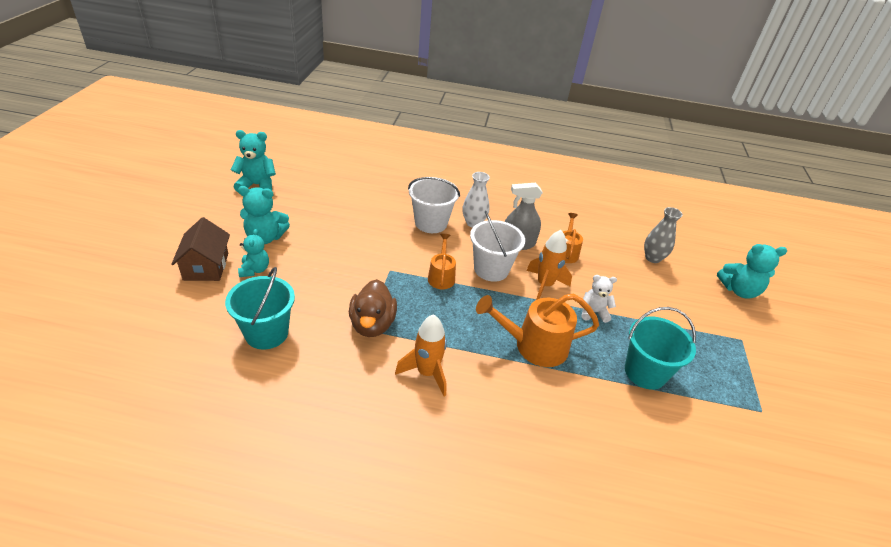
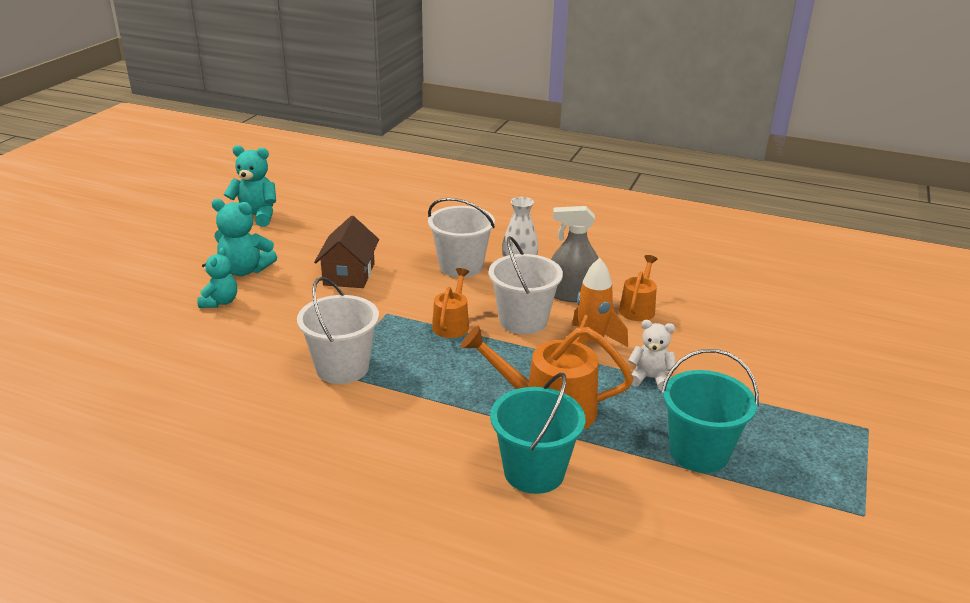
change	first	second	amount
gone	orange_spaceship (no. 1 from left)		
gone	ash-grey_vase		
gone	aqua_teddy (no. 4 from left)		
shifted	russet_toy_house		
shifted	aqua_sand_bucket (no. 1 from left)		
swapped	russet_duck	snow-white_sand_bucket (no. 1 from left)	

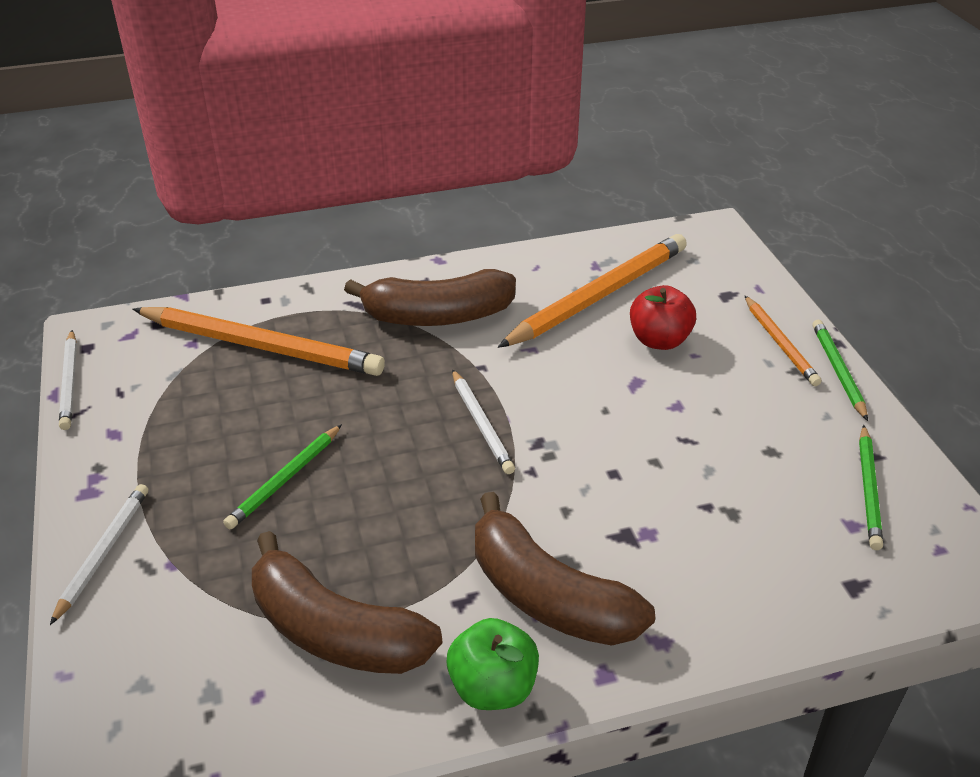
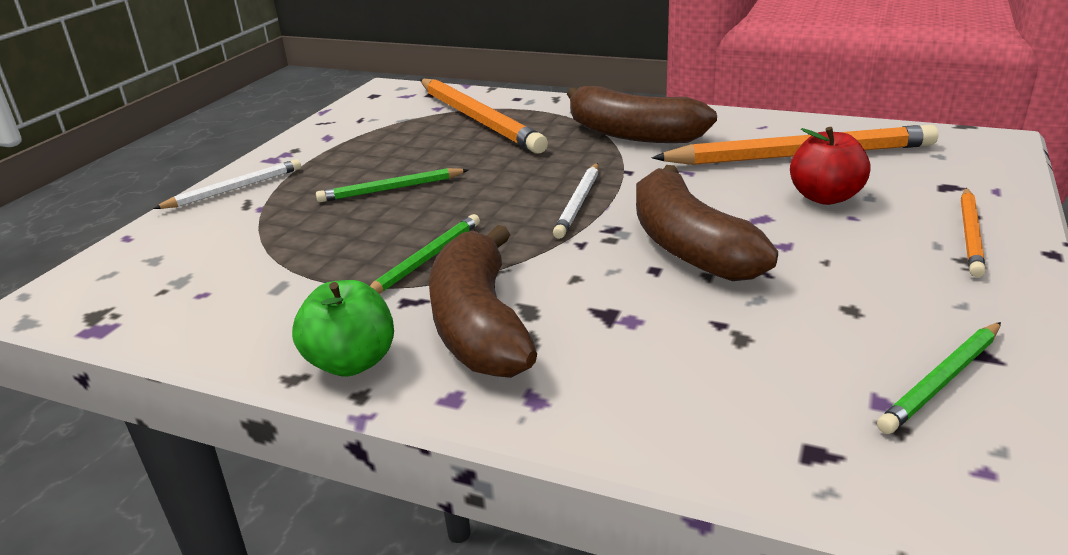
change	first	second	amount
gone	snow-white_wooden_pencil (no. 1 from left)		
shifted	russet_banana_fruit (no. 1 from left in the first image)	russet_banana_fruit (no. 3 from left)	
shifted	leaf-green_wooden_pencil (no. 2 from left)		

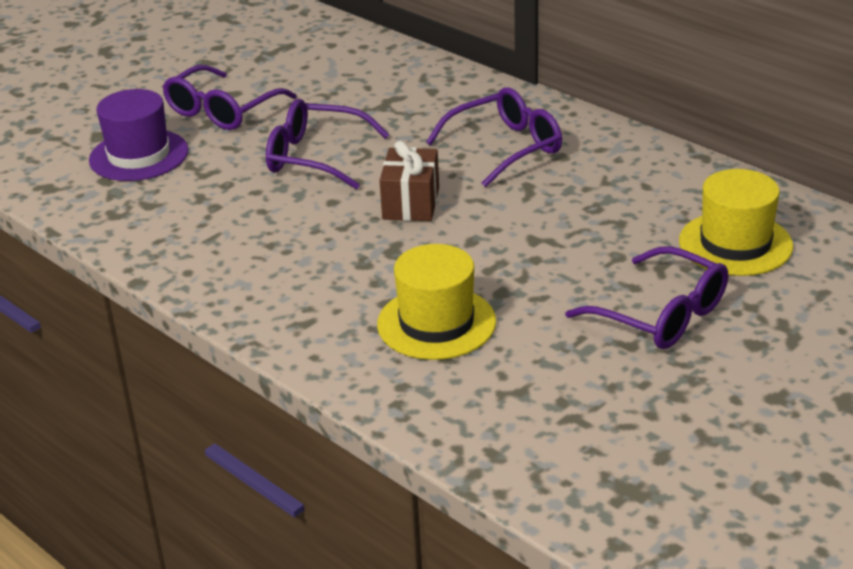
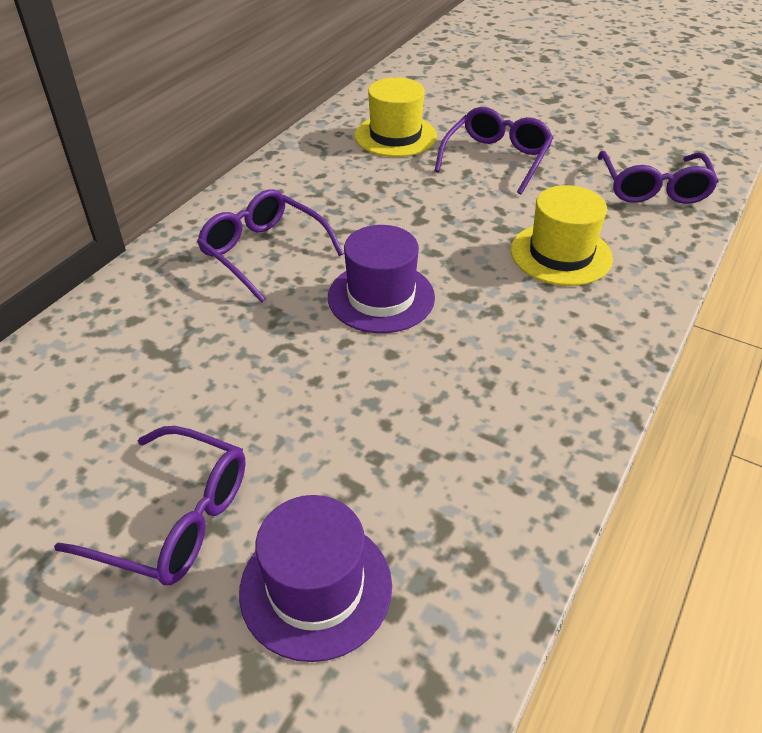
change	first	second	amount
shifted	purple_spectacles (no. 2 from left in the first image)	purple_spectacles (no. 4 from left)	
swapped	russet_gift	purple_top_hat (no. 2 from left)	

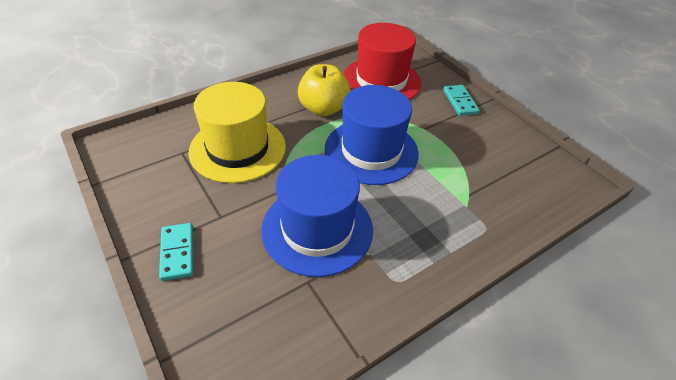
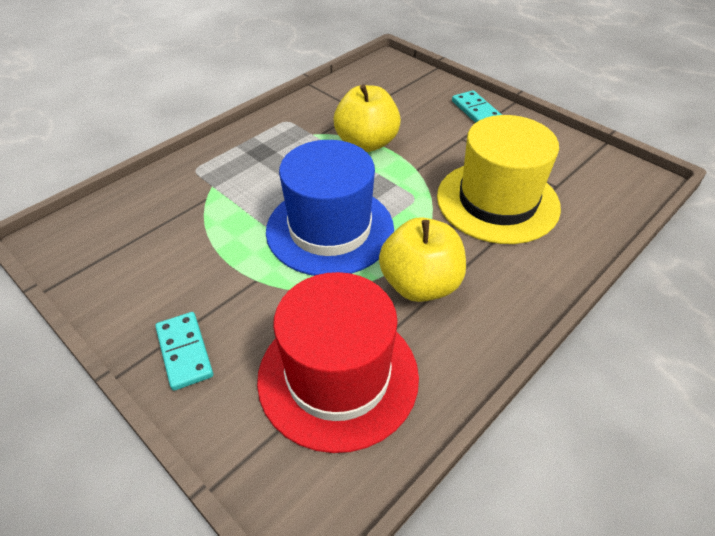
change	first	second	amount
swapped	blue_top_hat (no. 1 from left)	bright_yellow_apple (no. 1 from left)	

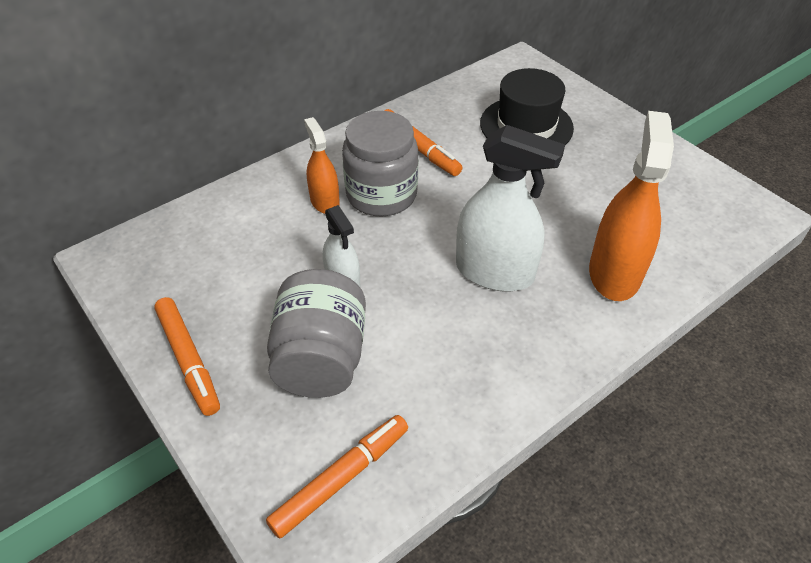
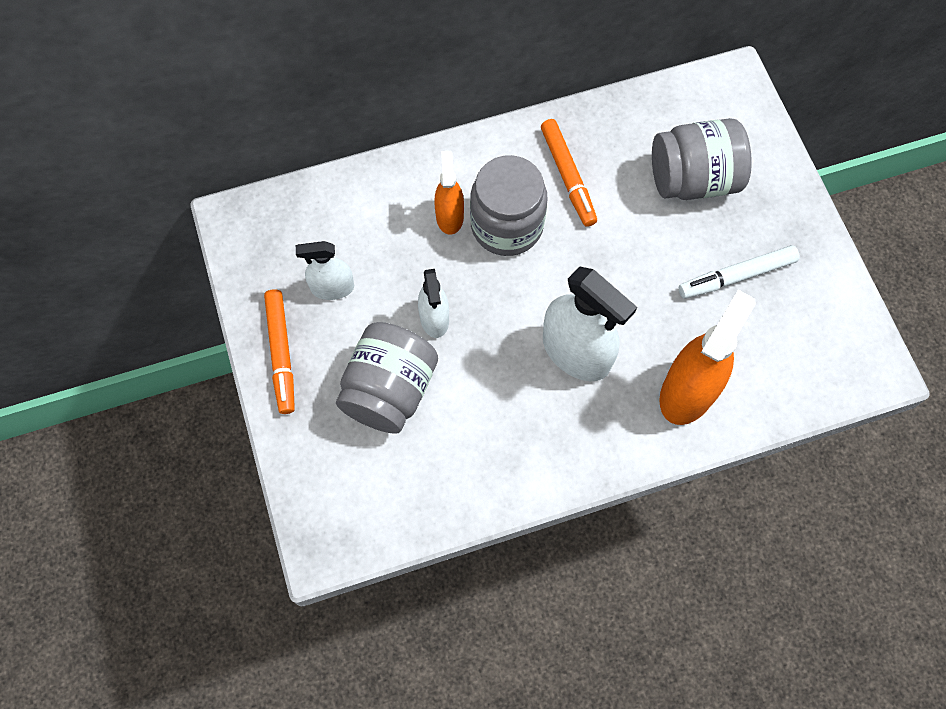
change	first	second	amount
gone	orange_marker_pen (no. 2 from left)		
new		snow-white_spray_cleaner (no. 1 from left)	
new		snow-white_marker_pen	
swapped	black_top_hat	ash-grey_preserve_jar (no. 3 from left)	

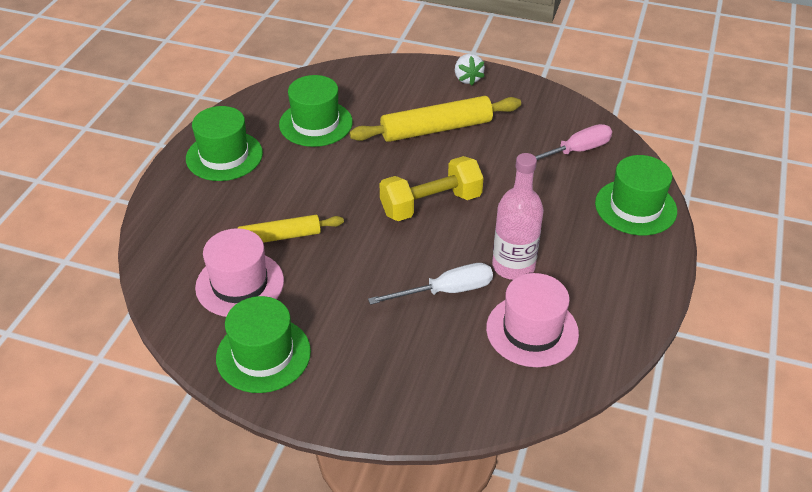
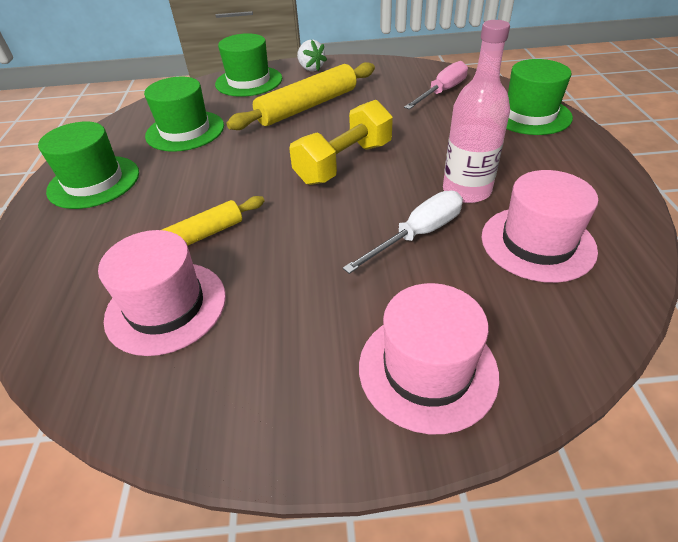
change	first	second	amount
new		pink_top_hat (no. 2 from left)	
shifted	leaf-green_top_hat (no. 2 from left in the first image)	leaf-green_top_hat (no. 3 from left)	

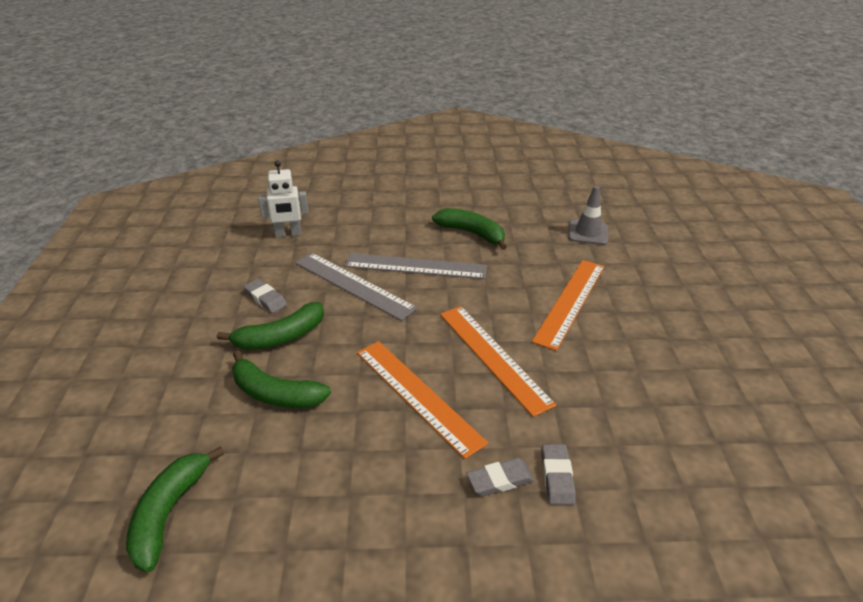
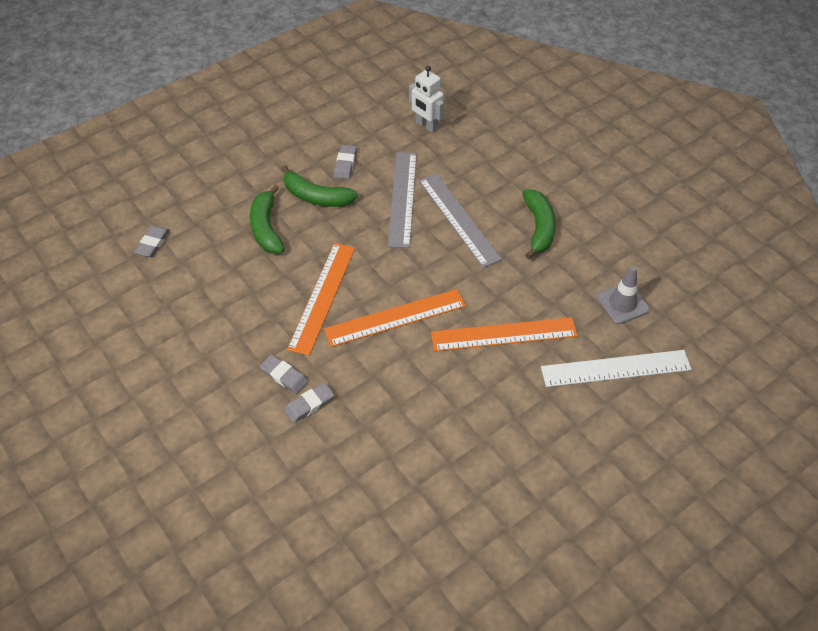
change	first	second	amount
new		snow-white_straightedge	
swapped	leaf-green_banana_fruit (no. 1 from left)	ash-grey_eraser (no. 1 from left)	
rotated	orange_straightedge (no. 2 from left)		45 degrees clockwise

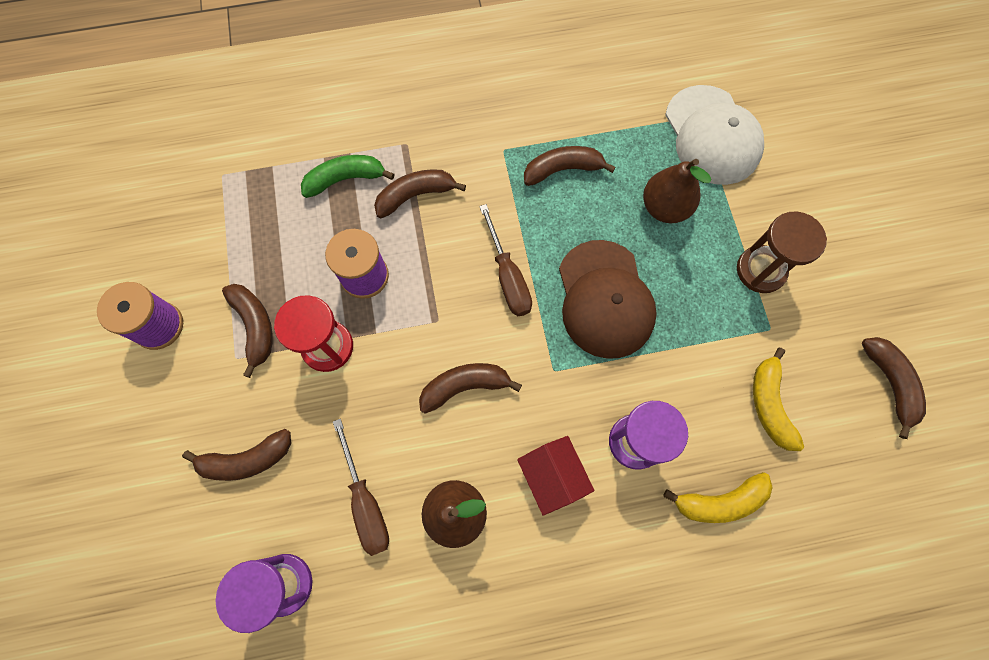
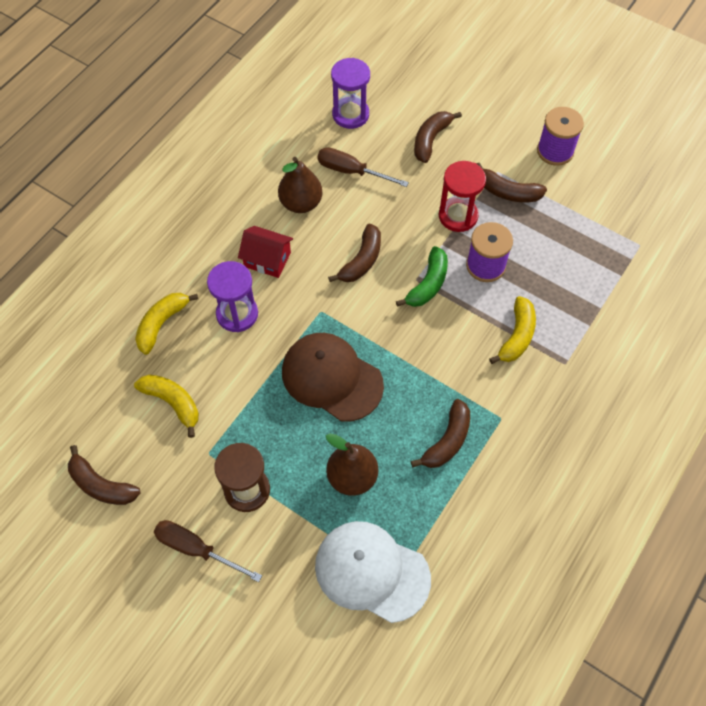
change	first	second	amount
shifted	leaf-green_banana_fruit		
shifted	russet_flat_screwdriver (no. 2 from left in the first image)	russet_flat_screwdriver (no. 1 from left)	
repainted	russet_banana_fruit (no. 3 from left)	bright_yellow_banana_fruit (no. 3 from left)	

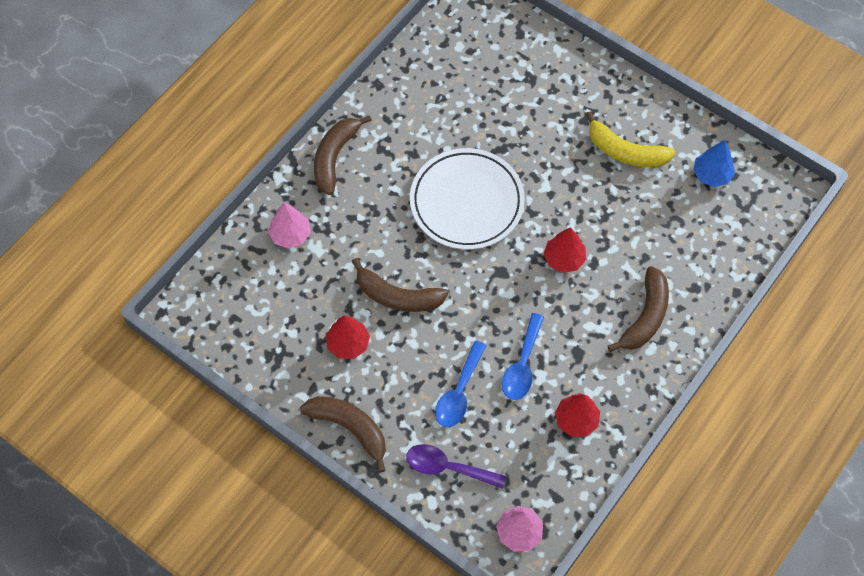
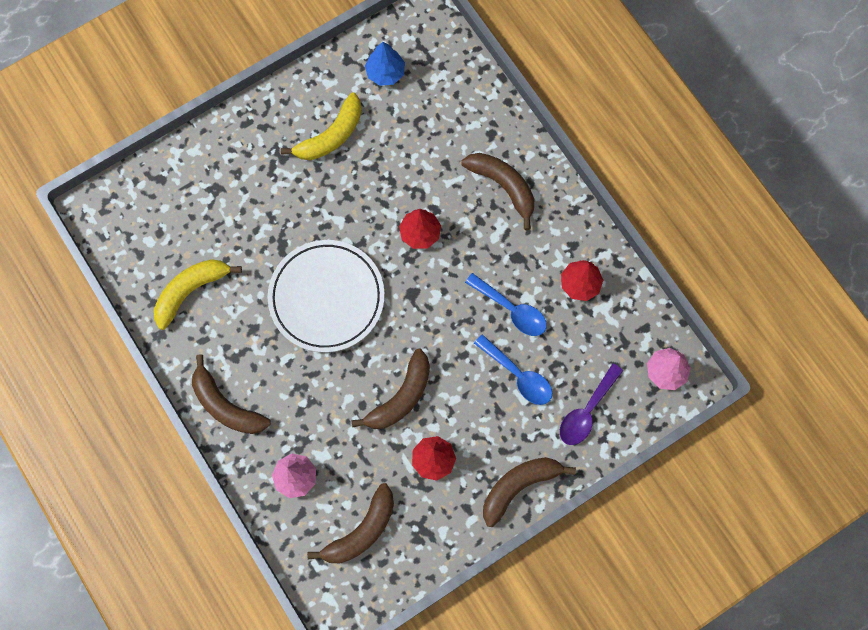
change	first	second	amount
new		bright_yellow_banana_fruit (no. 1 from left)	
new		russet_banana_fruit (no. 2 from left)	

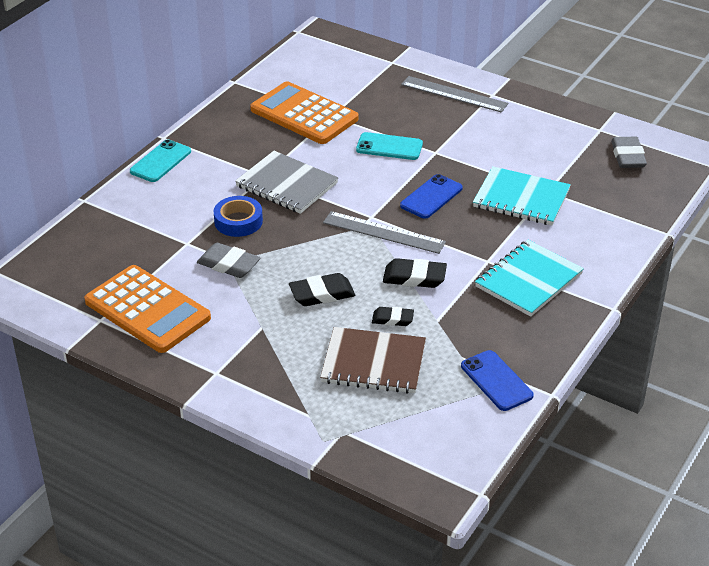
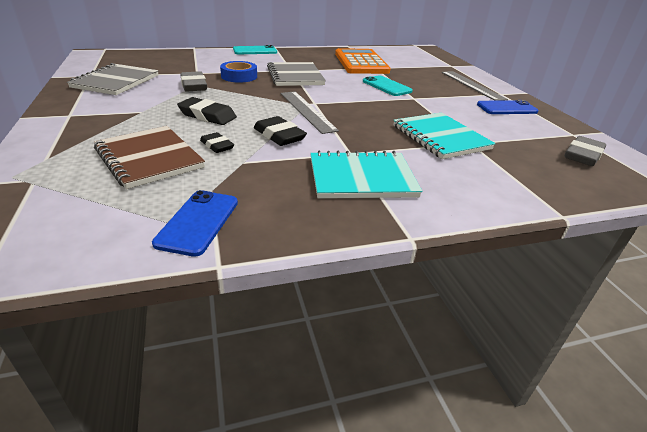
change	first	second	amount
shifted	blue_mobile_phone (no. 1 from left in the first image)	blue_mobile_phone (no. 2 from left)	
swapped	orange_calculator (no. 1 from left)	ash-grey_notebook (no. 1 from left)	

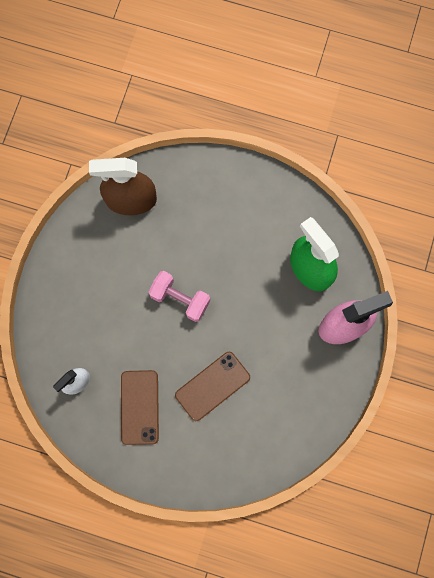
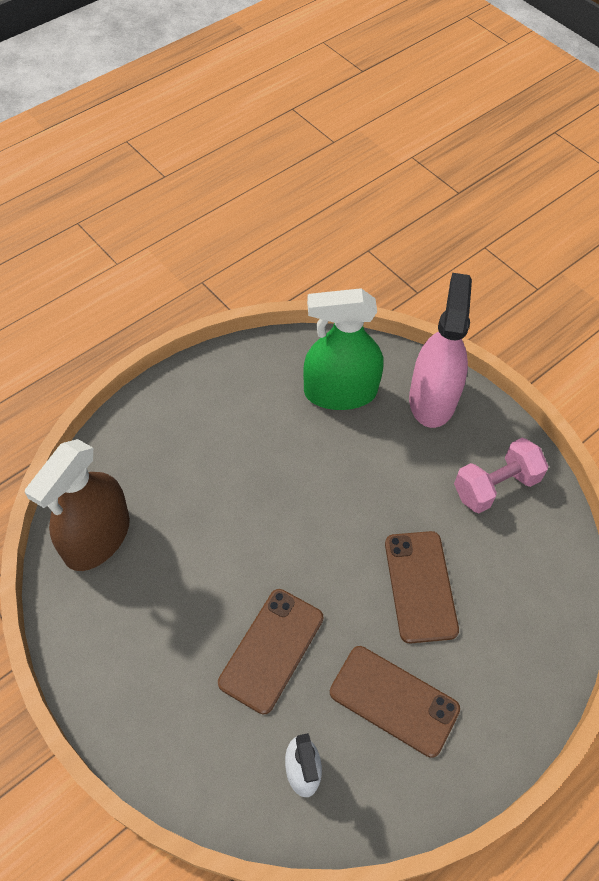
change	first	second	amount
new		russet_mobile_phone (no. 1 from left)	
shifted	pink_hand_weight		

